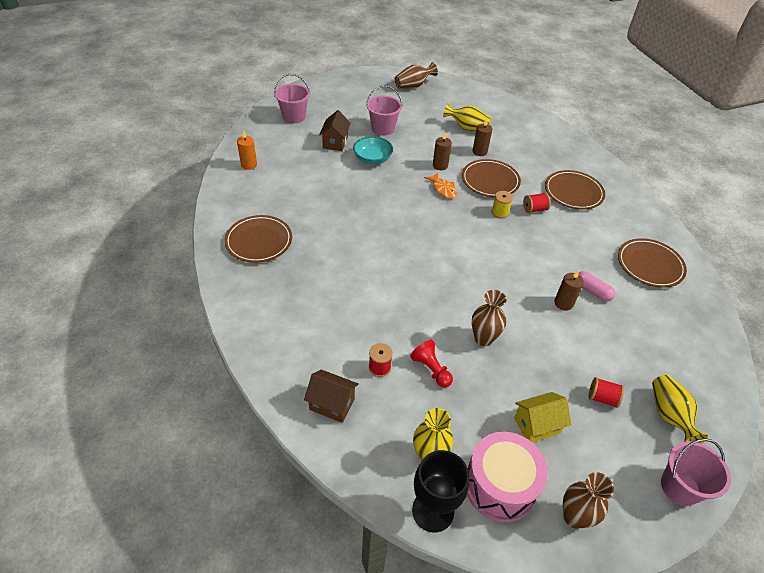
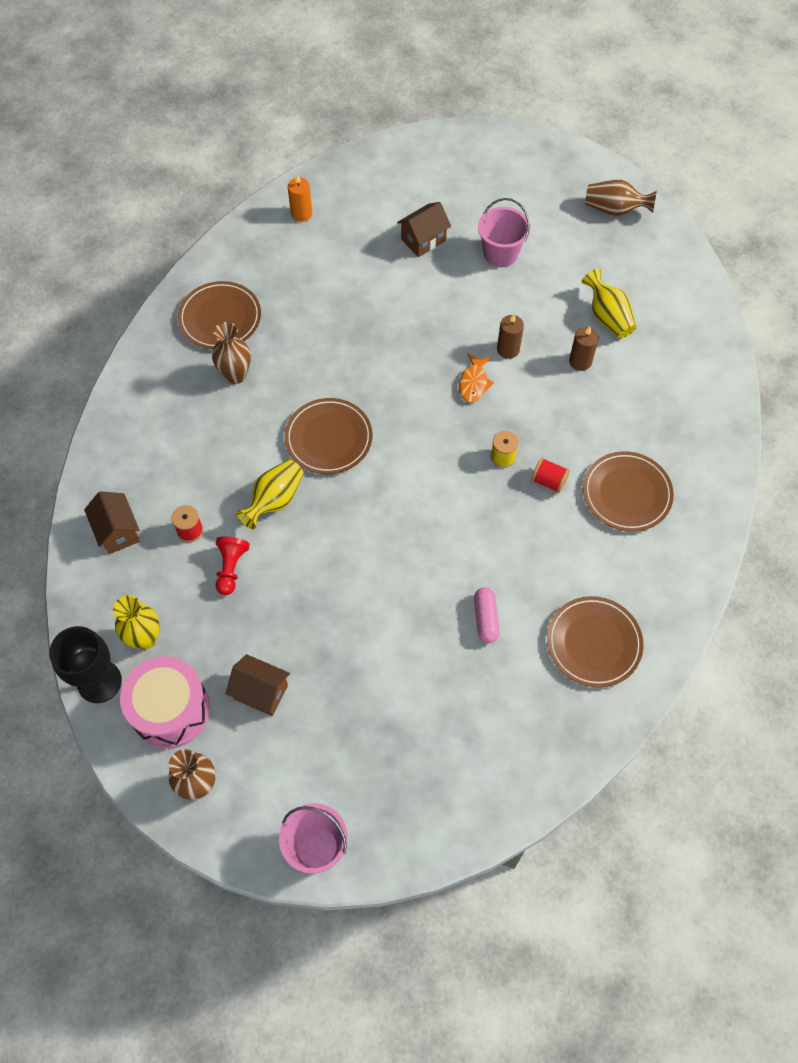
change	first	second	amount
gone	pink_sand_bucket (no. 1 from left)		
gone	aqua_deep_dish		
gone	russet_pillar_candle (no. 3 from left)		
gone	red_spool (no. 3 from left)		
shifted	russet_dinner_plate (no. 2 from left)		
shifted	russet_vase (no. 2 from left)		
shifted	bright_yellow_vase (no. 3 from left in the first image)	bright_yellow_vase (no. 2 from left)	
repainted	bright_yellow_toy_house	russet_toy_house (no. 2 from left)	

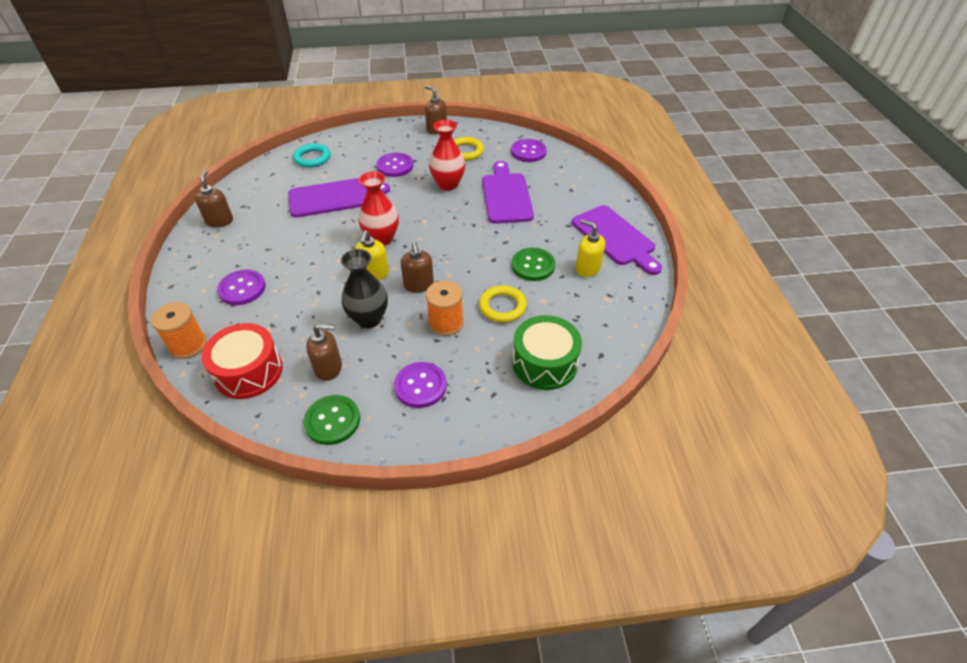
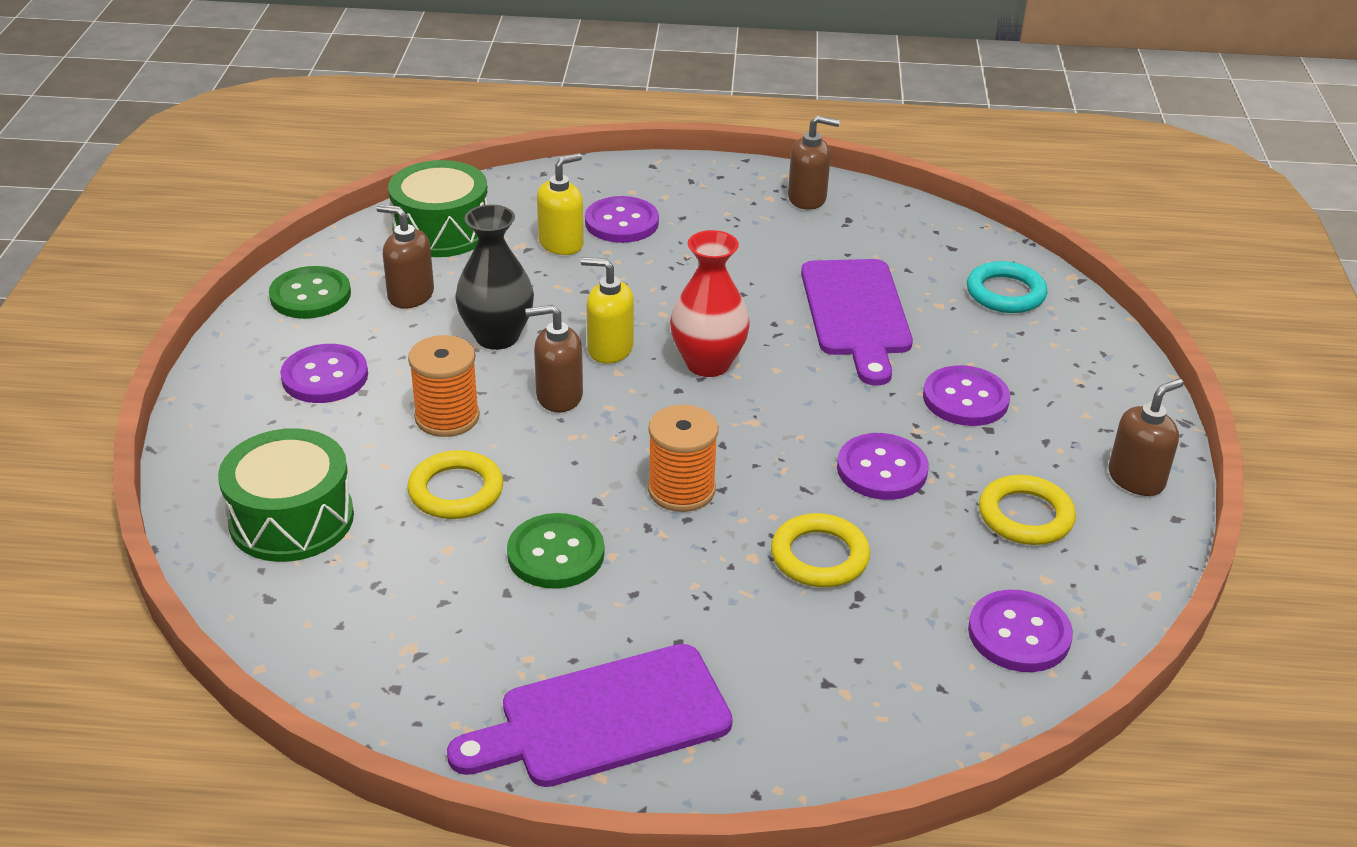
change	first	second	amount
shifted	orange_spool (no. 1 from left in the first image)	orange_spool (no. 2 from left)	
shifted	bright_yellow_soap_pump (no. 2 from left in the first image)	bright_yellow_soap_pump (no. 1 from left)	
swapped	red_vase (no. 2 from left)	purple_shirt_button (no. 3 from left)	
swapped	purple_bread_board (no. 2 from left)	bright_yellow_torus (no. 2 from left)	
repainted	red_toy_drum	leaf-green_toy_drum (no. 2 from left)	
rotated	russet_soap_pump (no. 2 from left in the first image)	russet_soap_pump (no. 1 from left)	105 degrees clockwise

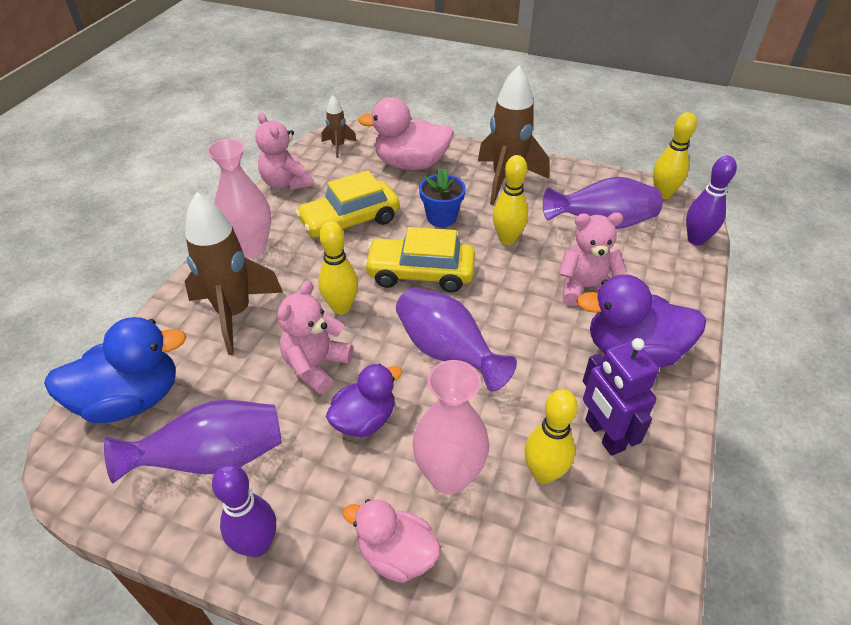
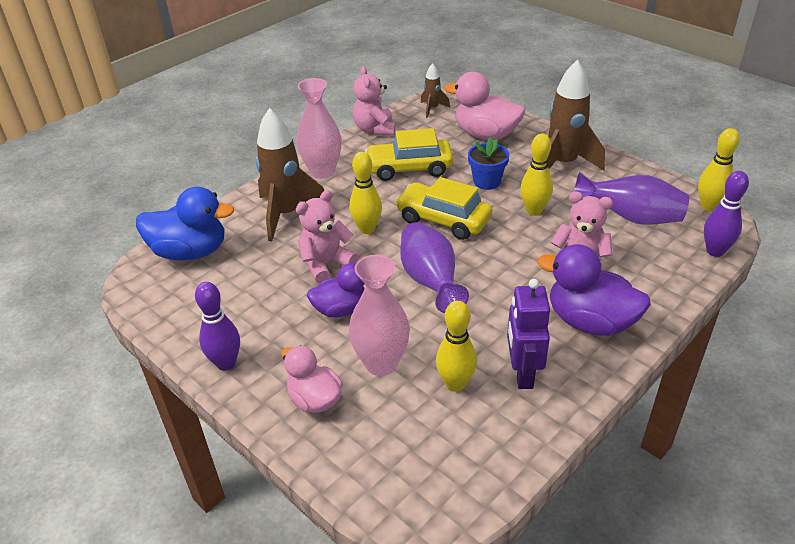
change	first	second	amount
gone	purple_vase (no. 1 from left)		

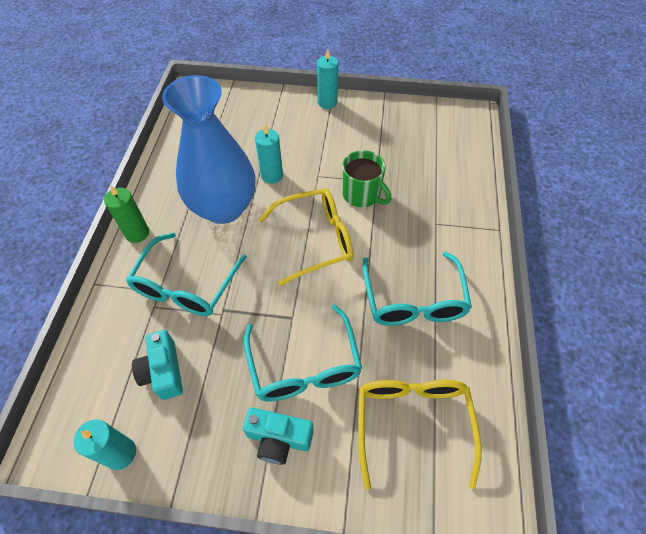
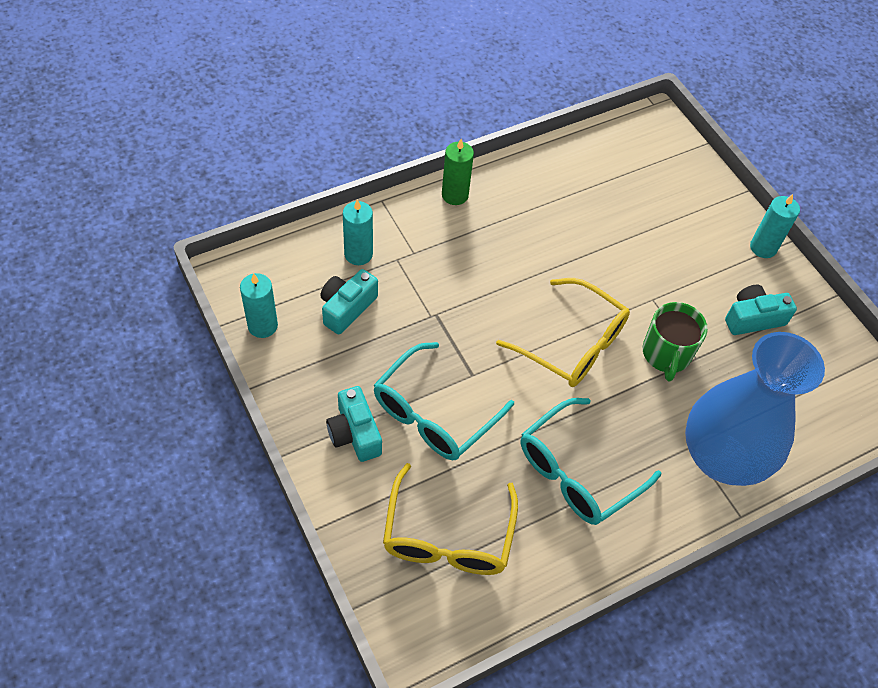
change	first	second	amount
gone	aqua_spectacles (no. 1 from left)		
new		aqua_photo_camera (no. 3 from left)	
shifted	blue_vase		
shifted	aqua_pillar_candle (no. 2 from left)		
rotated	bright_yellow_spectacles (no. 2 from left in the first image)	bright_yellow_spectacles (no. 1 from left)	135 degrees clockwise

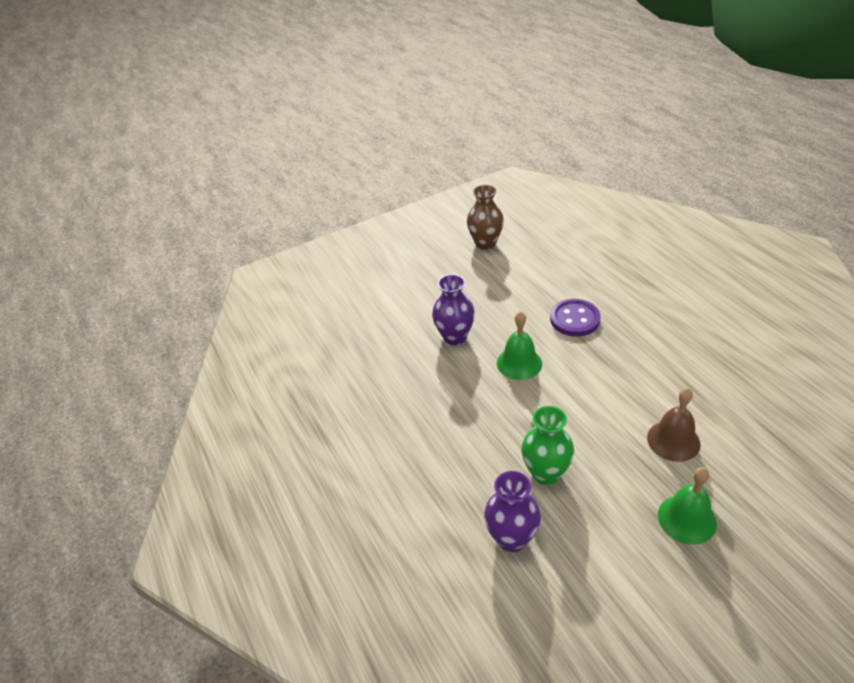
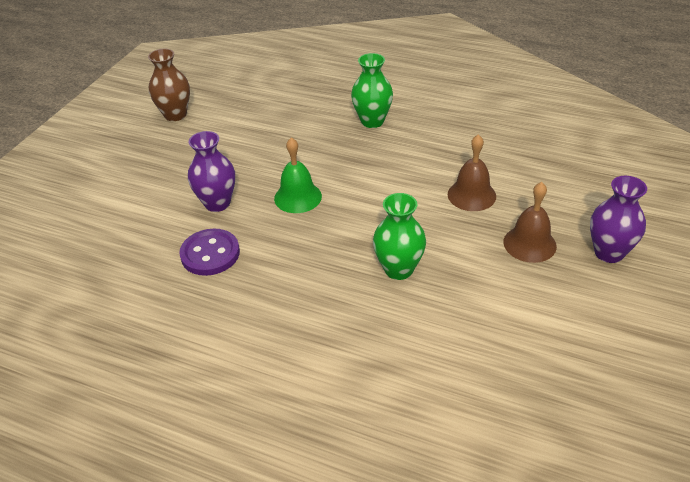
change	first	second	amount
new		leaf-green_vase (no. 1 from left)	
shifted	purple_vase (no. 2 from left)		
shifted	purple_shirt_button		
repainted	leaf-green_hand_bell (no. 2 from left)	russet_hand_bell (no. 2 from left)	

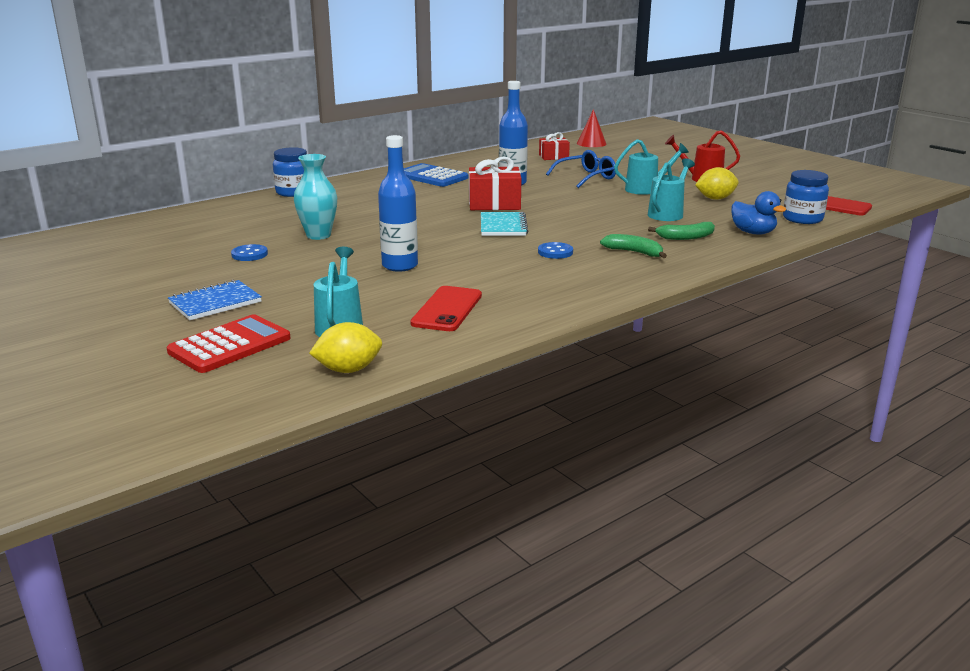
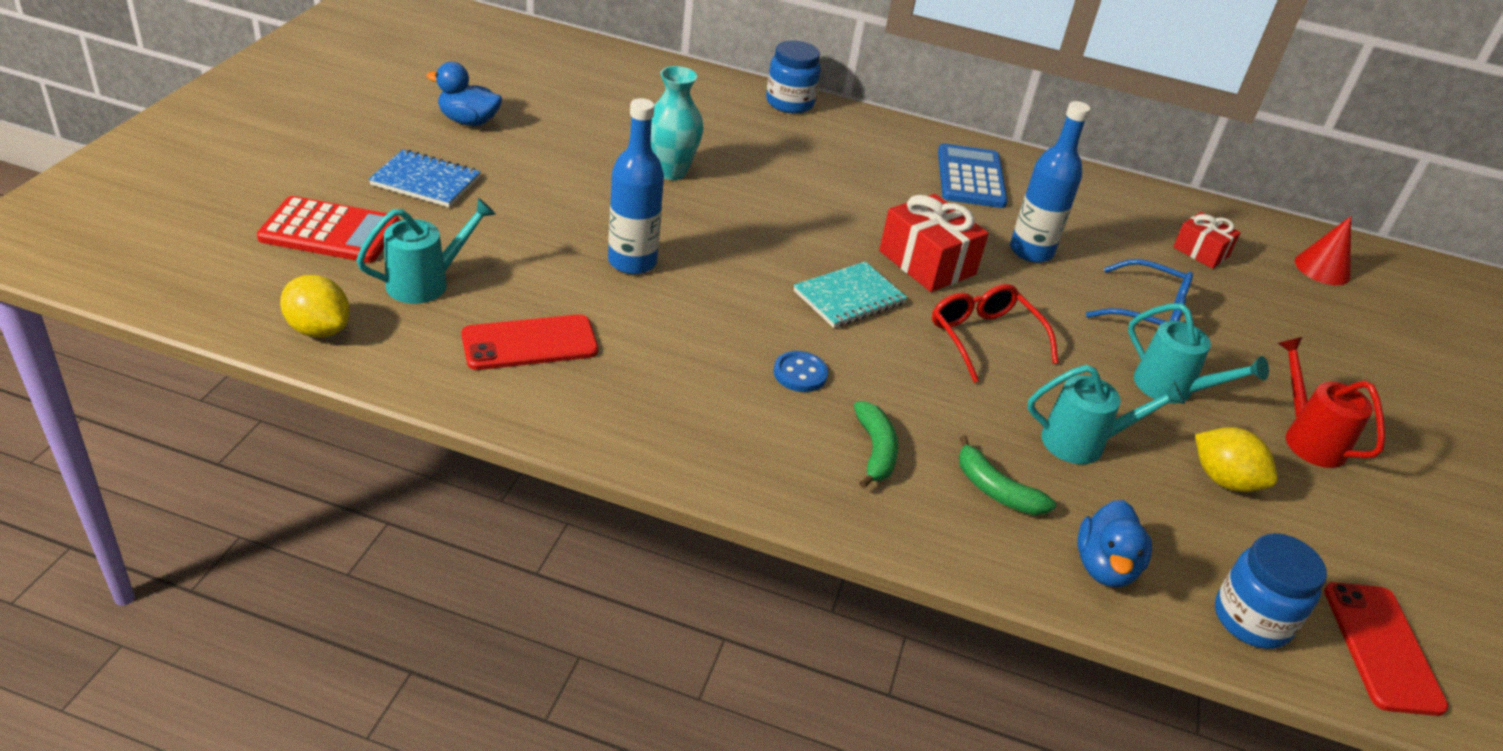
change	first	second	amount
gone	blue_shirt_button (no. 1 from left)		
new		blue_duck (no. 1 from left)	
new		red_spectacles	

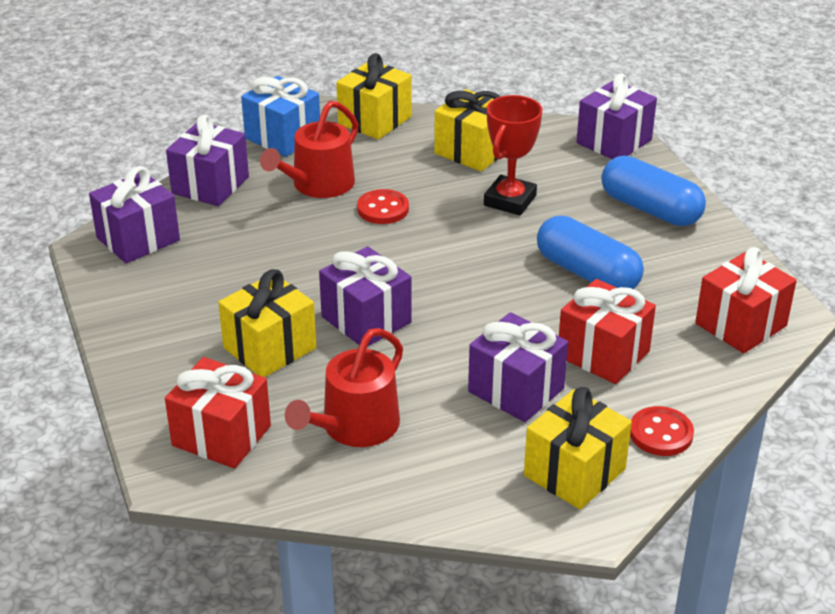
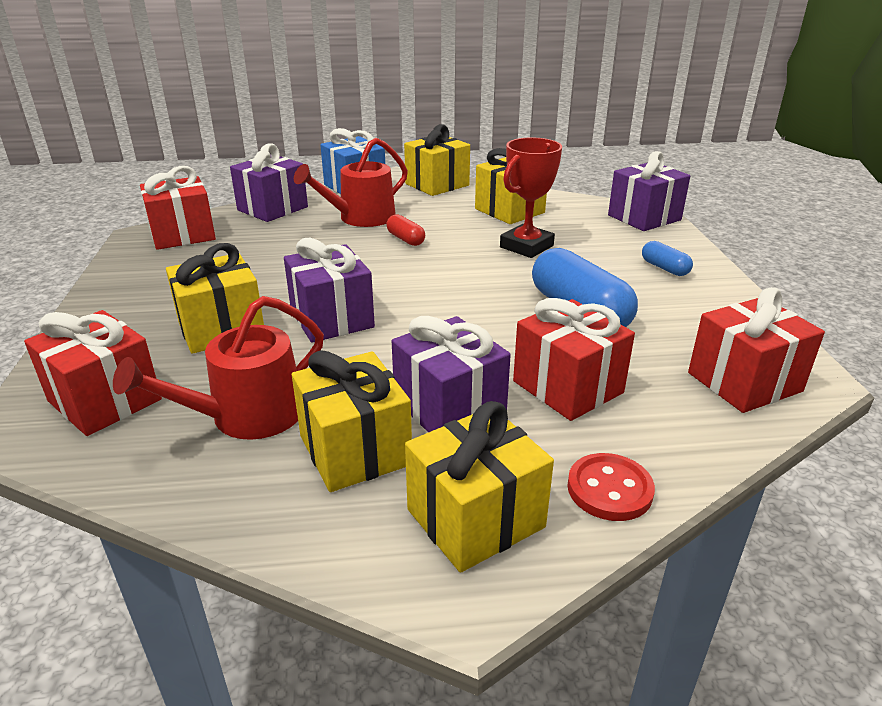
change	first	second	amount
new		bright_yellow_gift (no. 2 from left)	
swapped	red_shirt_button (no. 1 from left)	red_pill_shape	
repainted	purple_gift (no. 1 from left)	red_gift (no. 2 from left)	
scaled	blue_pill_shape (no. 2 from left)		x0.49

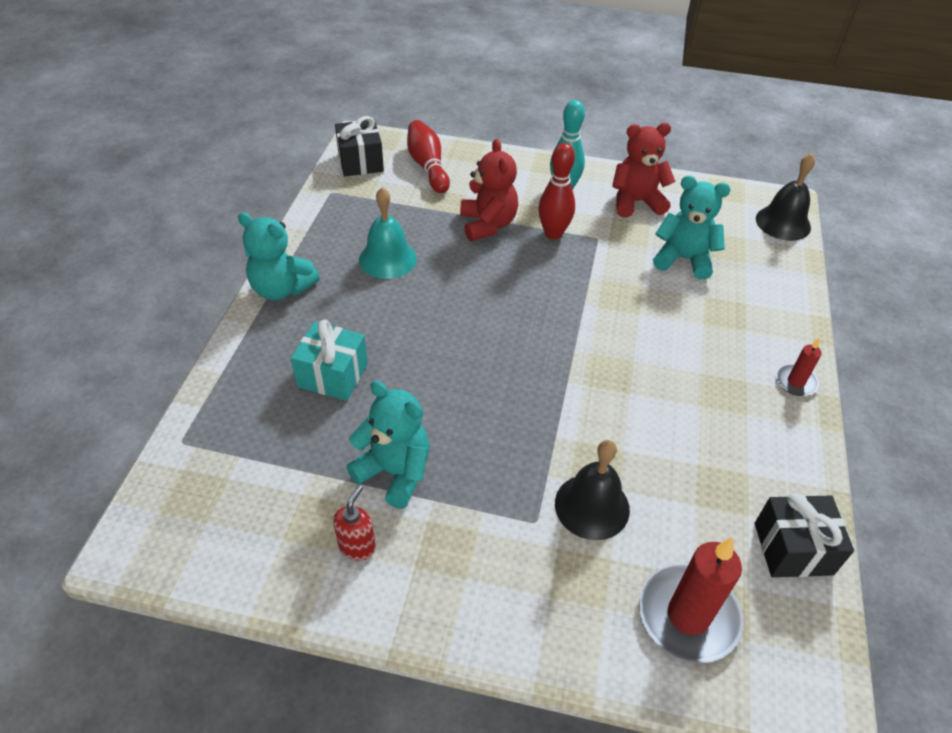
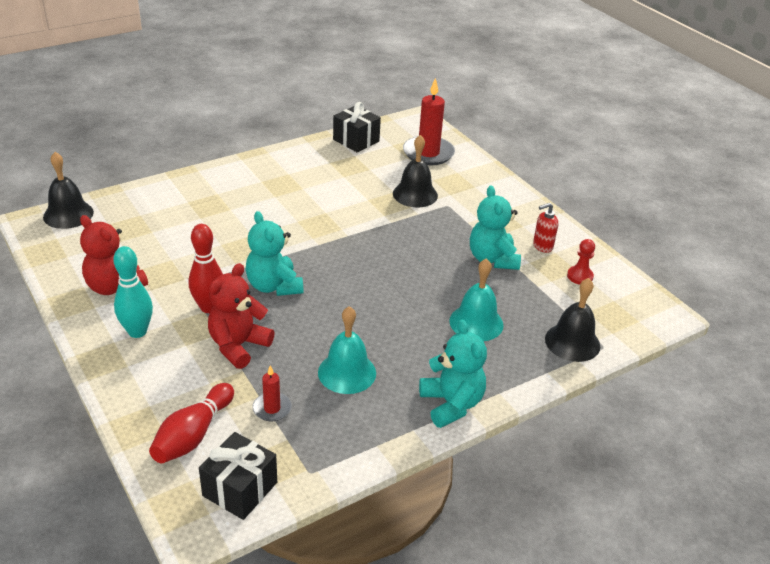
change	first	second	amount
new		black_hand_bell (no. 3 from left)	
new		red_chess_pawn	
shifted	aqua_teddy (no. 3 from left in the first image)	aqua_teddy (no. 1 from left)	
shifted	red_pillar_candle (no. 2 from left in the first image)	red_pillar_candle (no. 1 from left)	
swapped	aqua_gift	aqua_hand_bell (no. 2 from left)	

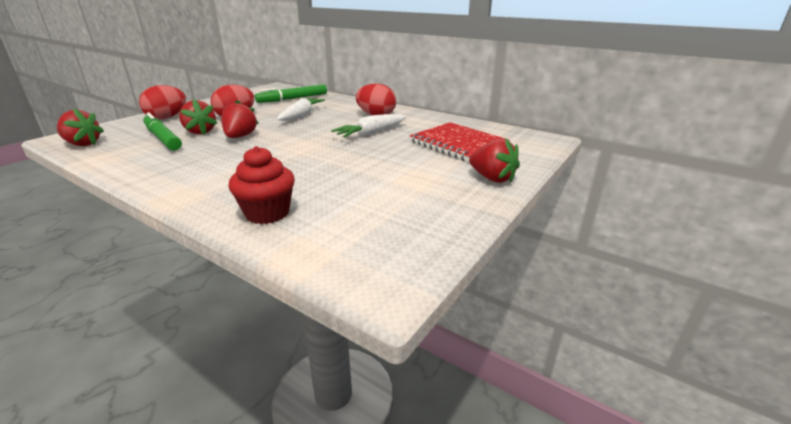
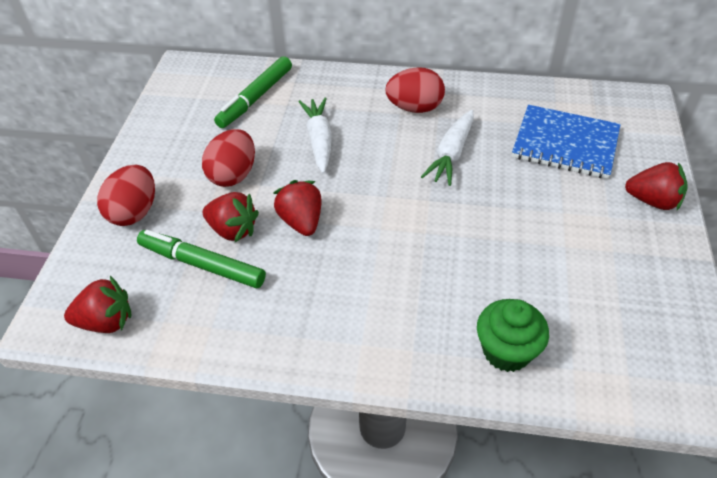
change	first	second	amount
repainted	red_cupcake	leaf-green_cupcake	
repainted	red_notebook	blue_notebook	

